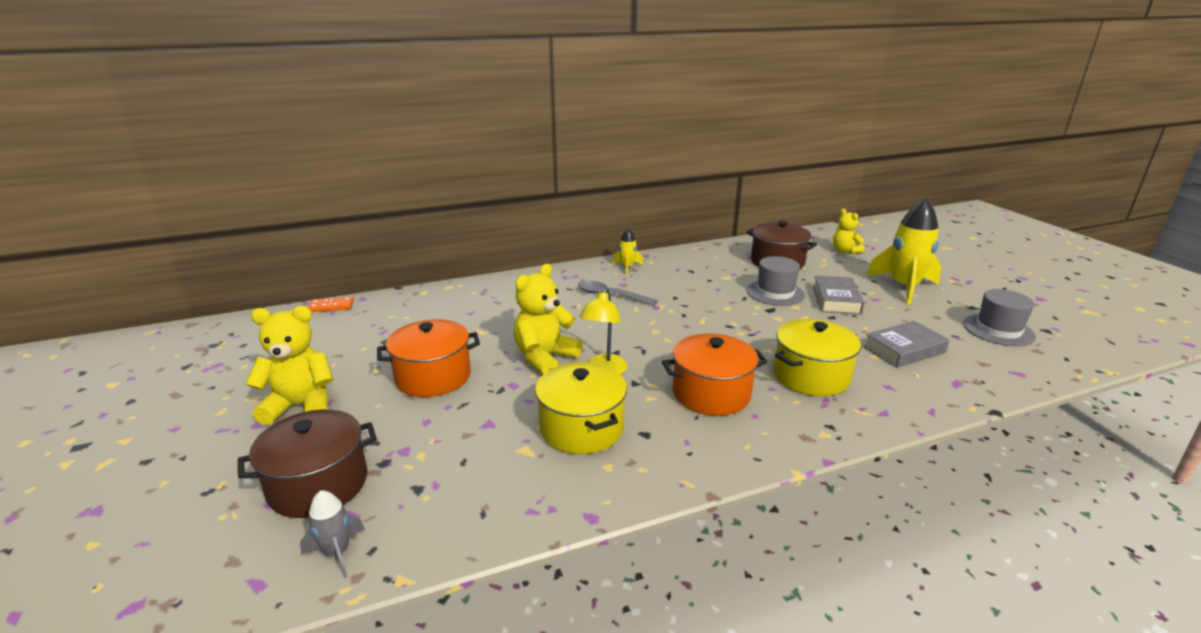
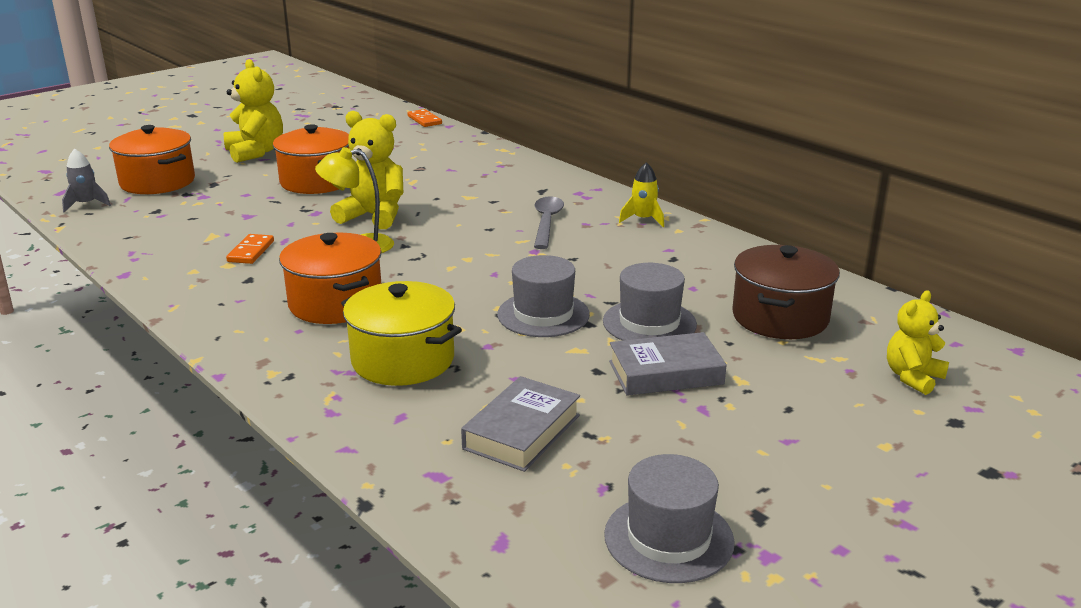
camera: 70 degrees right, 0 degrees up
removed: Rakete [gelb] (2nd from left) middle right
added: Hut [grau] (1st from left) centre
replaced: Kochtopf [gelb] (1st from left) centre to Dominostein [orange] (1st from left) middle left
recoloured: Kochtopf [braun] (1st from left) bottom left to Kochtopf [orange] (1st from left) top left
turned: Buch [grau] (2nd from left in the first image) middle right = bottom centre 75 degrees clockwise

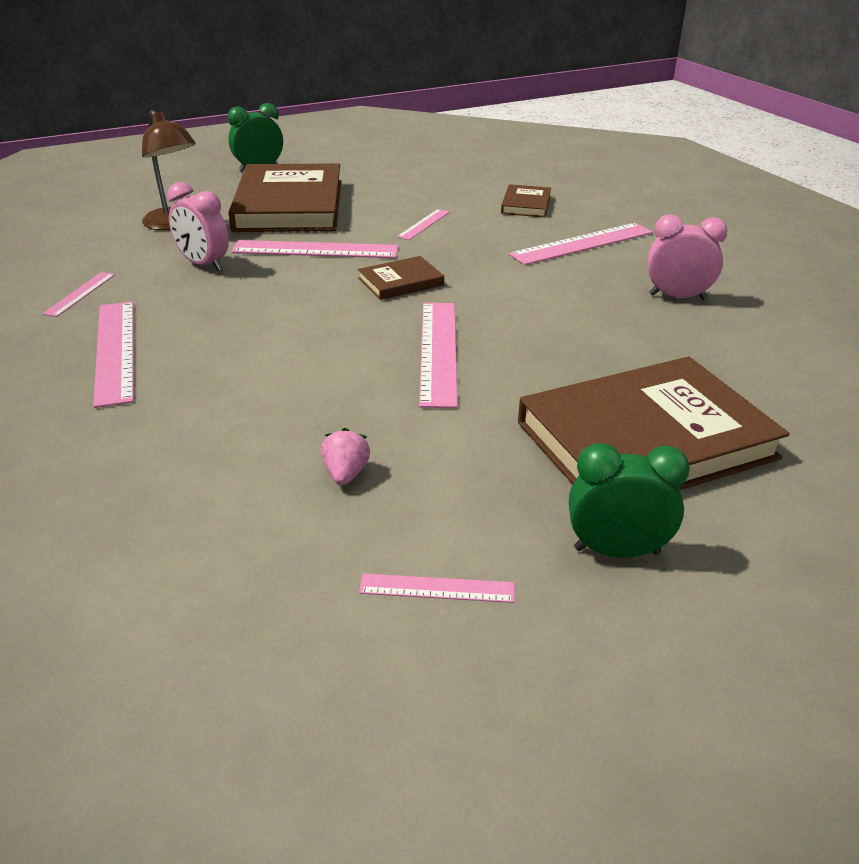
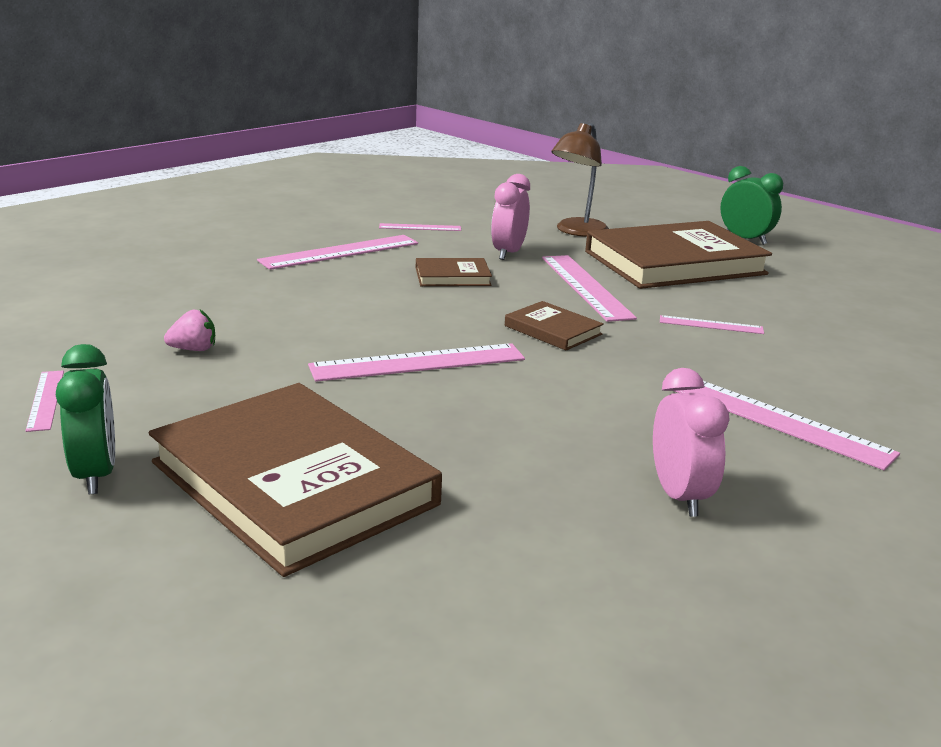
camera: 70 degrees right, 10 degrees down
moved: Buch [braun] (3rd from left in the first image) top centre to Buch [braun] (2nd from left) centre

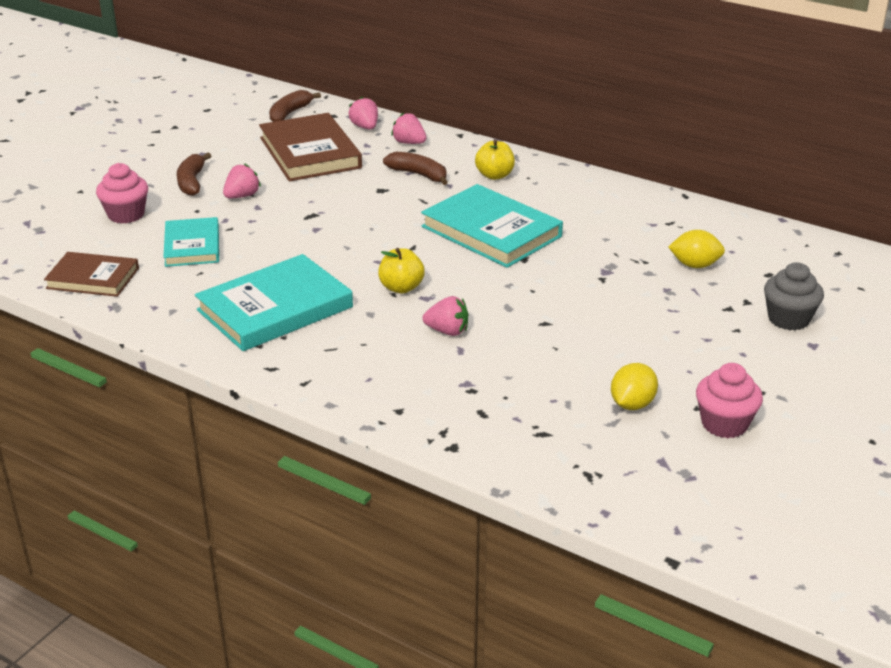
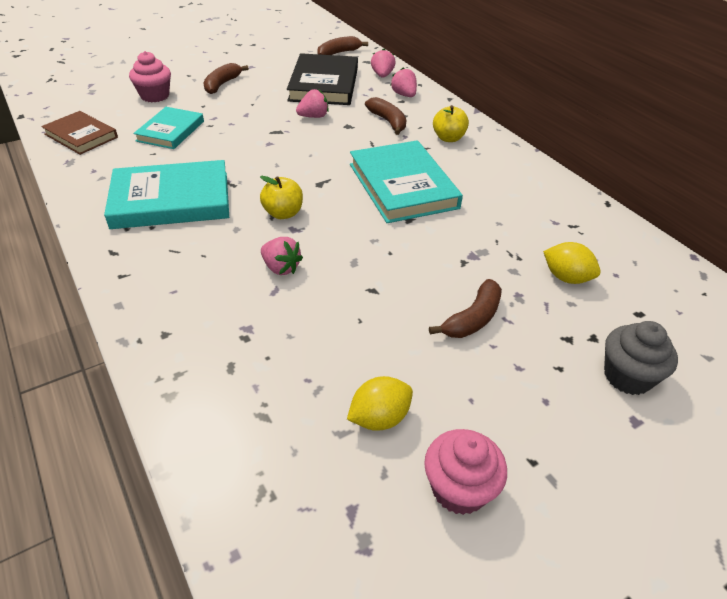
camera: 25 degrees right, 10 degrees up
added: Banane [braun] (4th from left) centre
moved: Erdbeere [rosa] (1st from left in the first image) top left to Erdbeere [rosa] (2nd from left) top centre
recoloured: Buch [braun] (2nd from left) top centre to Buch [schwarz] top centre

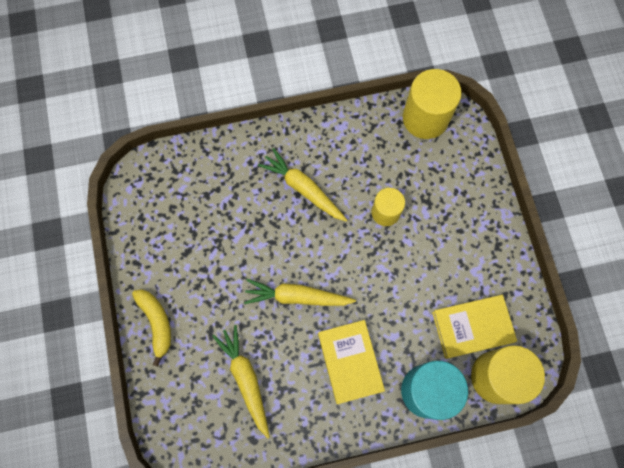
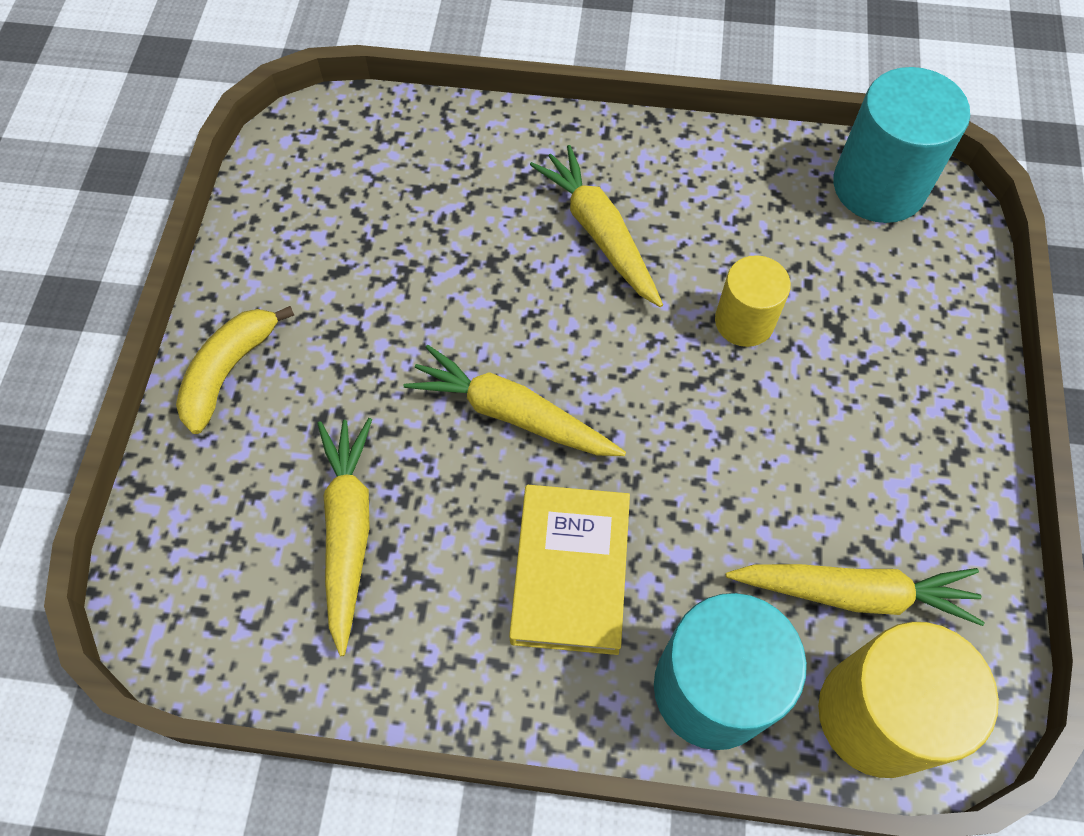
camera: 20 degrees right, 10 degrees down
replaced: Buch [gelb] (2nd from left) bottom right to Karotte [gelb] (4th from left) bottom right
recoloured: Vollzylinder [gelb] (2nd from left) top right to Vollzylinder [türkis] (2nd from left) top right
turned: Banane [gelb] bottom left = middle left 150 degrees counterclockwise

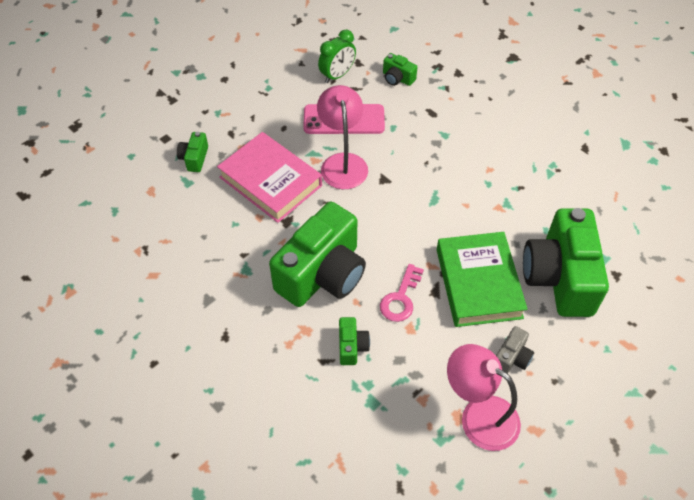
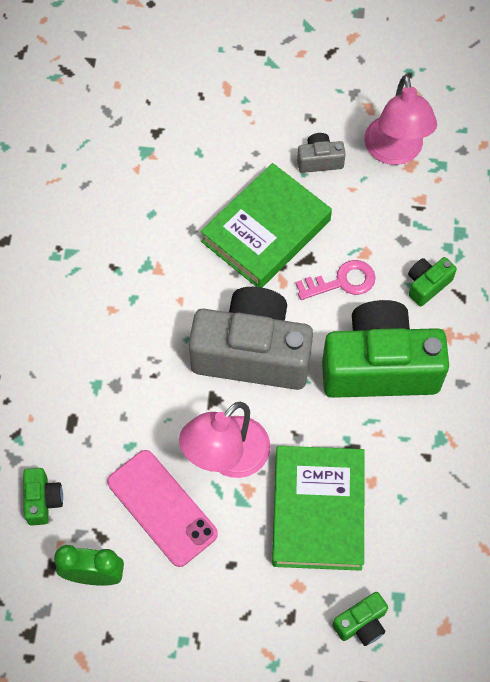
camera: 130 degrees left, 10 degrees up
removed: Kamera [grün] (5th from left) middle right
added: Kamera [grau] (1st from left) centre
recoloured: Buch [rosa] centre to Buch [grün] (2nd from left) bottom centre

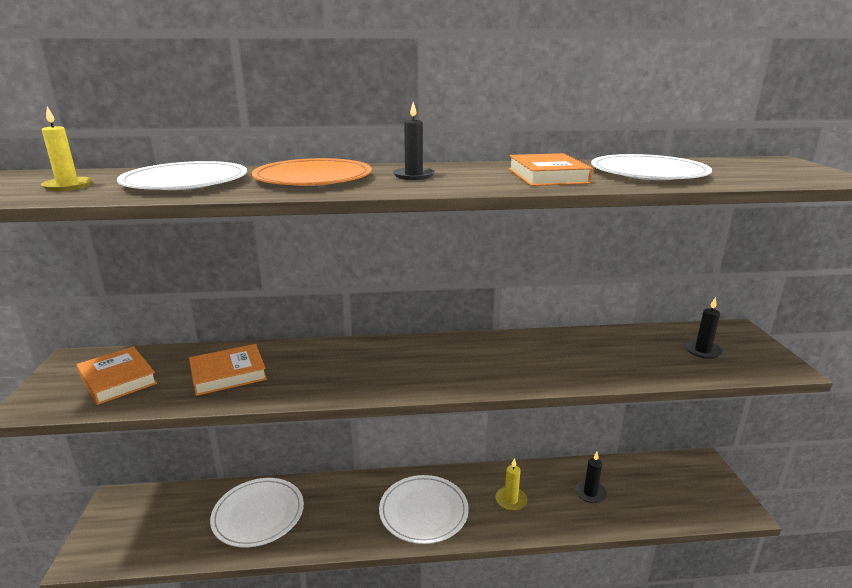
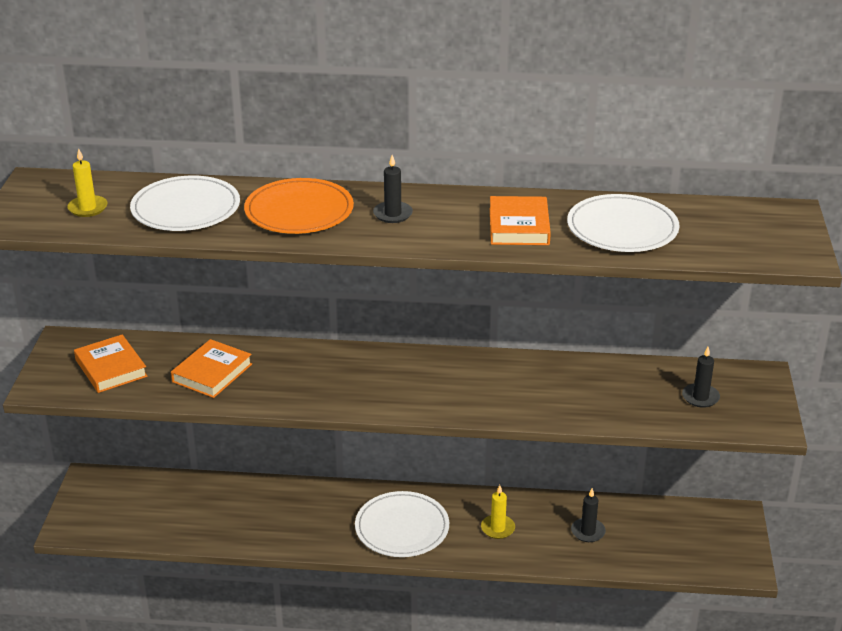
camera: 10 degrees right, 10 degrees up
removed: Teller [weiß] (2nd from left) bottom left
turned: Buch [orange] (2nd from left) middle left = middle left 45 degrees counterclockwise

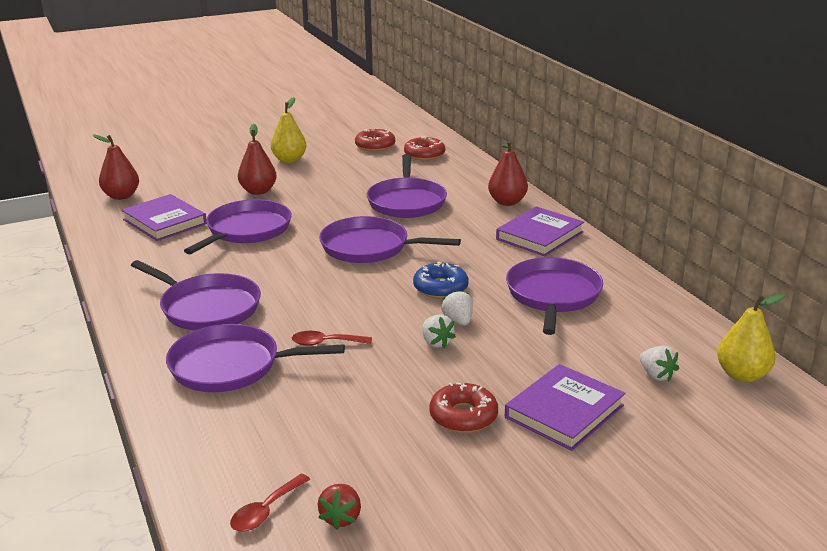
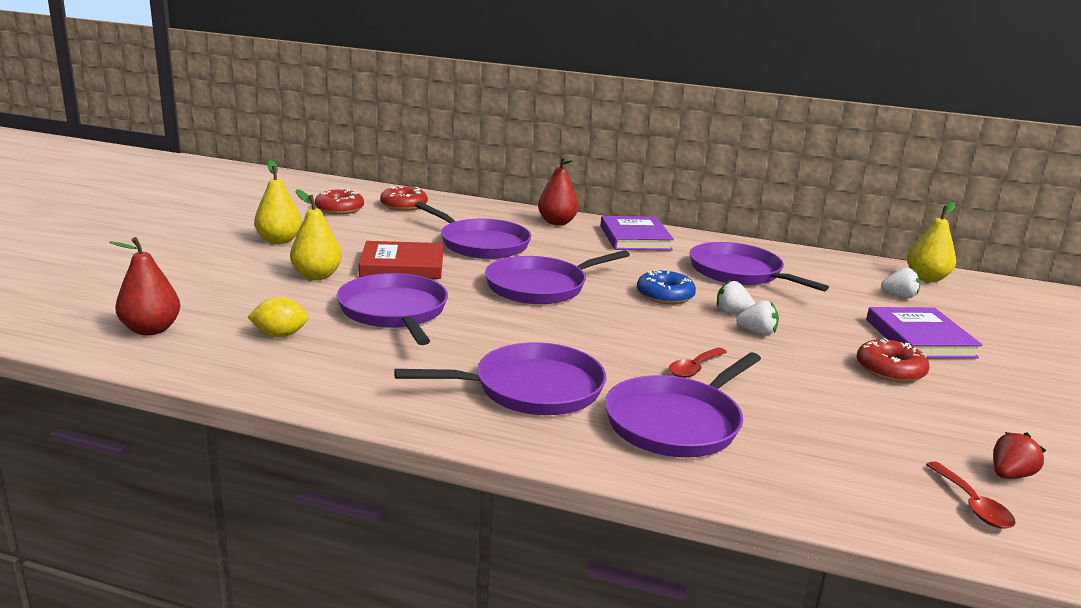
camera: 50 degrees left, 5 degrees down
added: Buch [rot] centre
replaced: Buch [lila] (1st from left) middle left to Zitrone [gelb] middle left
recoloured: Birne [rot] (2nd from left) top left to Birne [gelb] (2nd from left) middle left
turned: Erdbeere [rot] bottom centre = bottom right 90 degrees counterclockwise

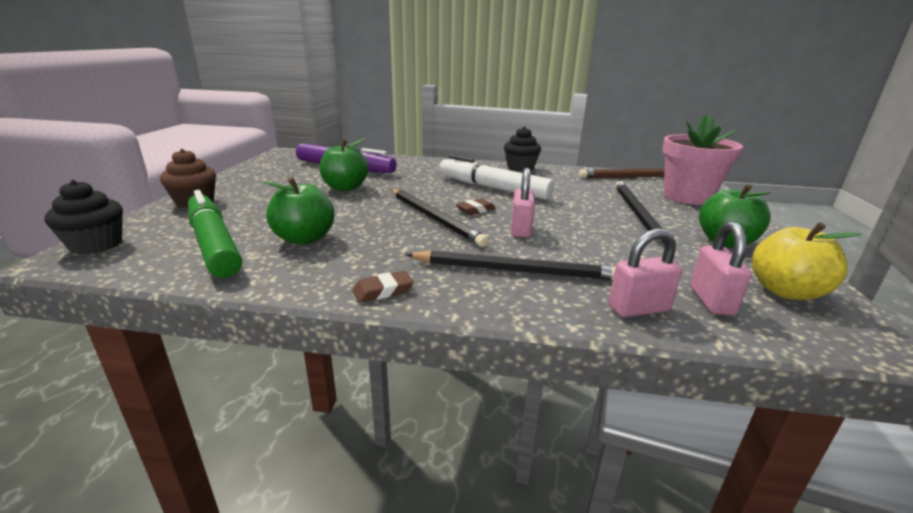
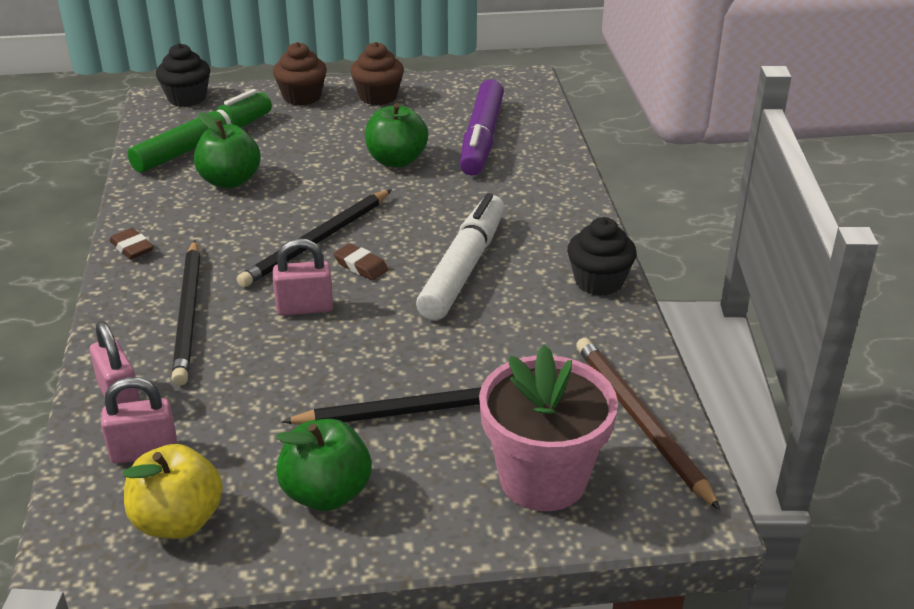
camera: 75 degrees right, 10 degrees up
added: Muffin [braun] (2nd from left) top centre

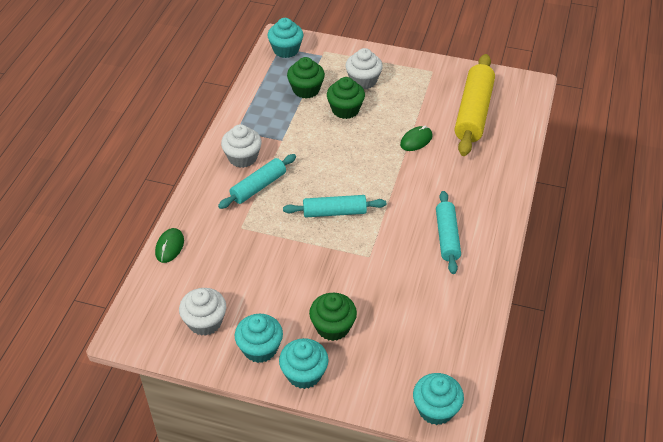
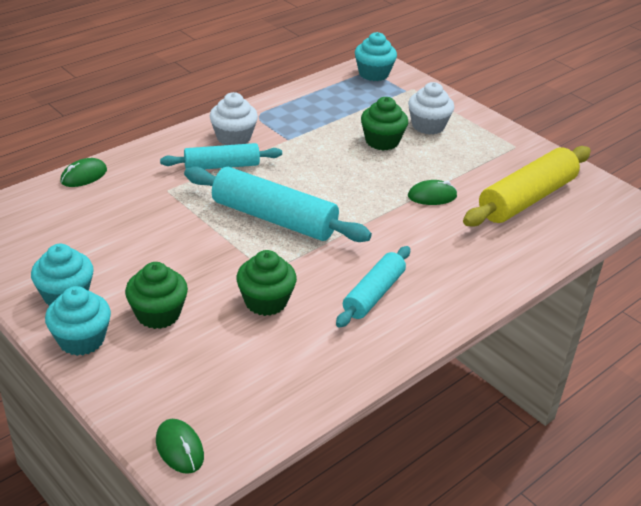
camera: 30 degrees right, 10 degrees down
removed: Muffin [weiß] (1st from left) bottom left
moved: Muffin [grün] (1st from left in the first image) top centre to Muffin [grün] (2nd from left) centre
replaced: Muffin [türkis] (4th from left) bottom centre to Computermaus [grün] (2nd from left) bottom left
resized: Nudelholz [türkis] (2nd from left) centre = centre x1.60

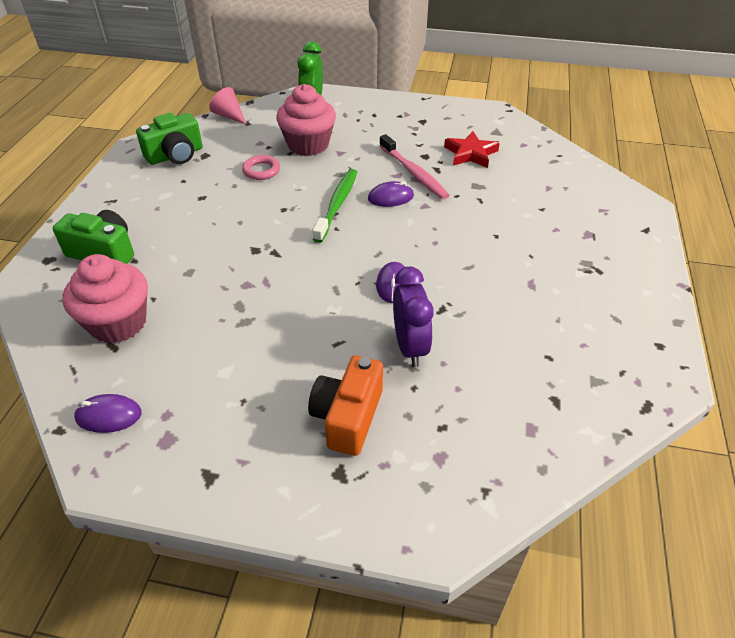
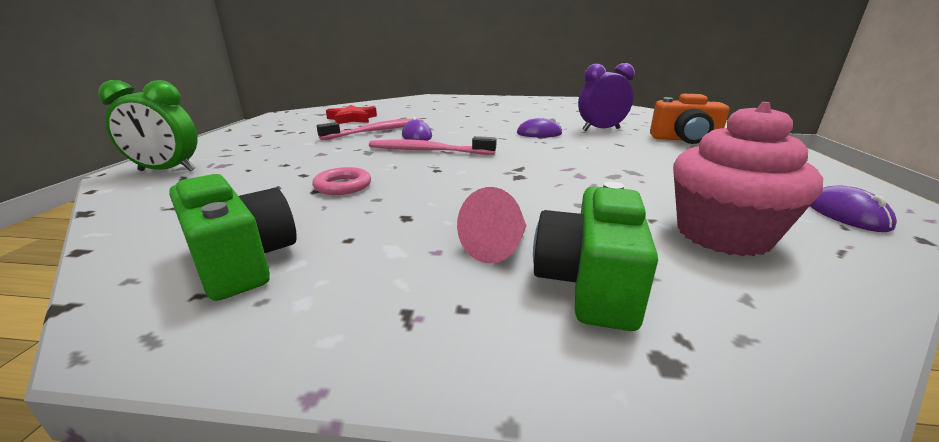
camera: 95 degrees left, 20 degrees down
removed: Muffin [rosa] (2nd from left) top centre
moved: Kegel [rosa] top left to centre
recoloured: Zahnbürste [grün] top centre to Zahnbürste [rosa] (2nd from left) top centre

